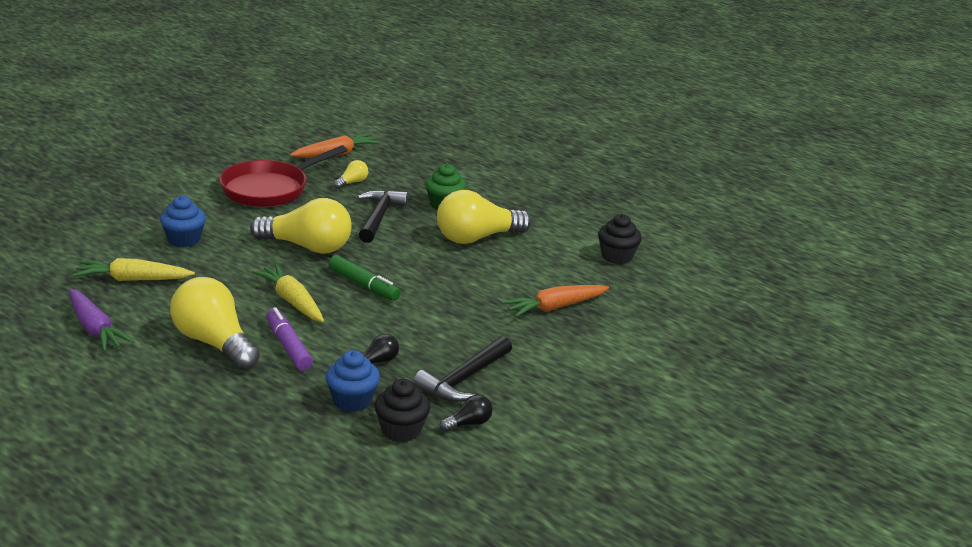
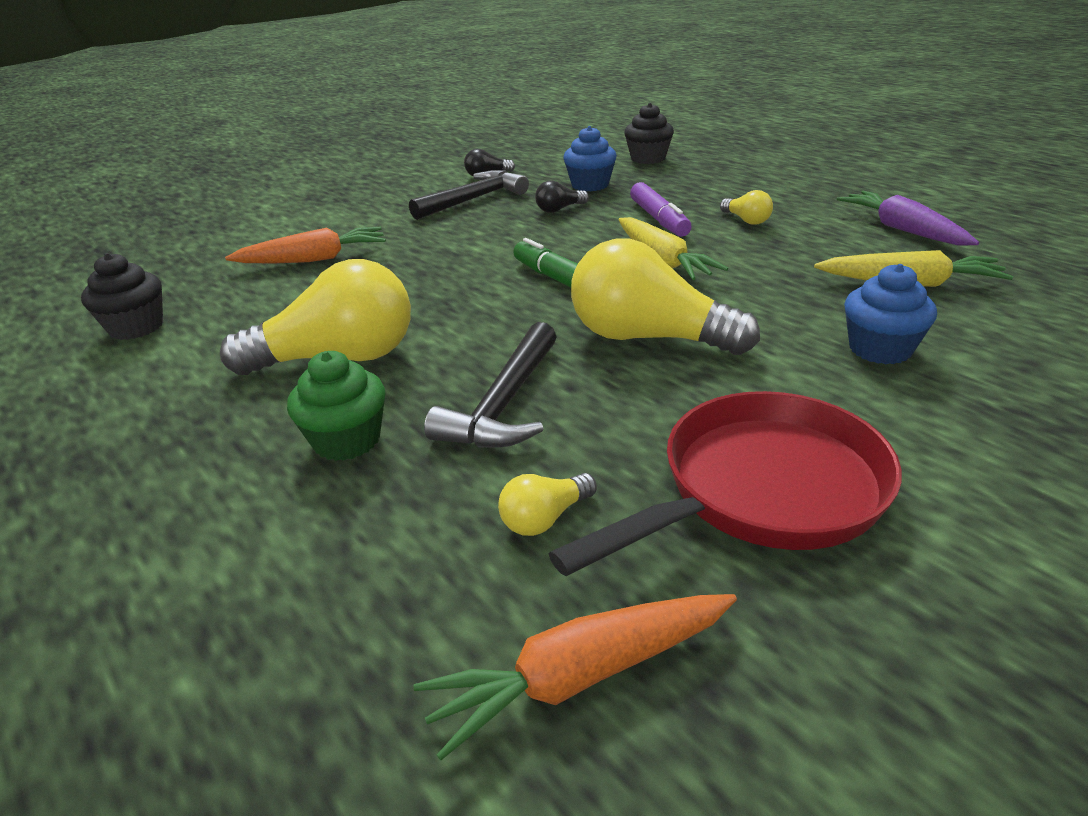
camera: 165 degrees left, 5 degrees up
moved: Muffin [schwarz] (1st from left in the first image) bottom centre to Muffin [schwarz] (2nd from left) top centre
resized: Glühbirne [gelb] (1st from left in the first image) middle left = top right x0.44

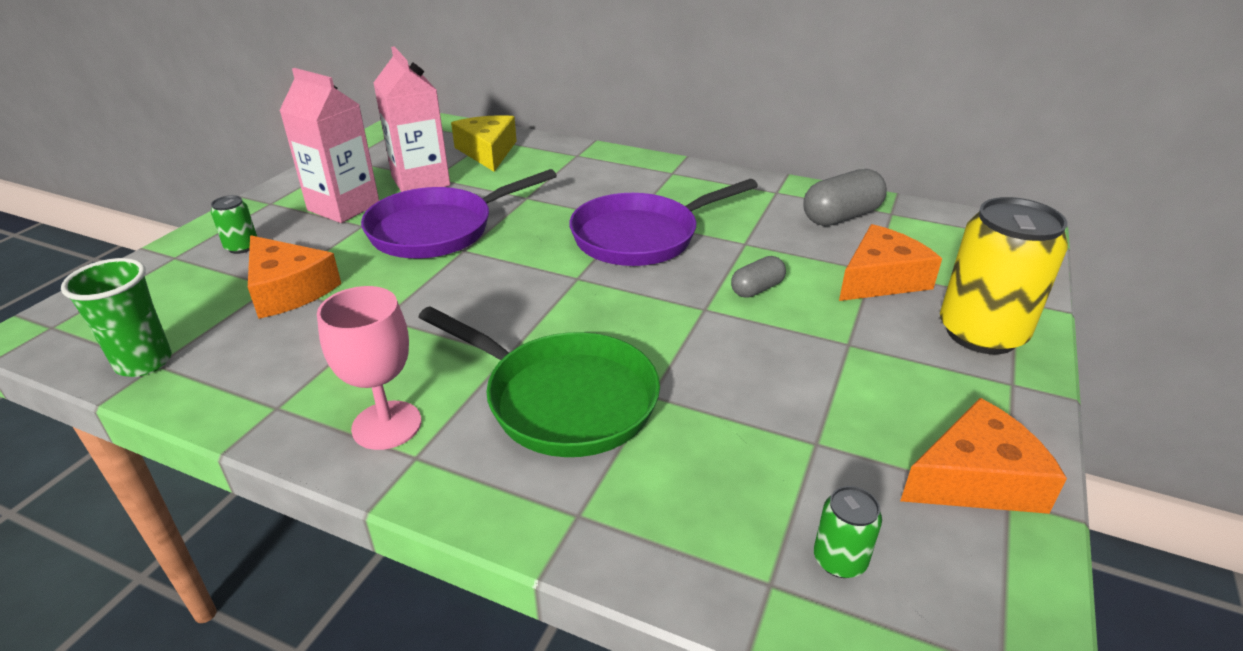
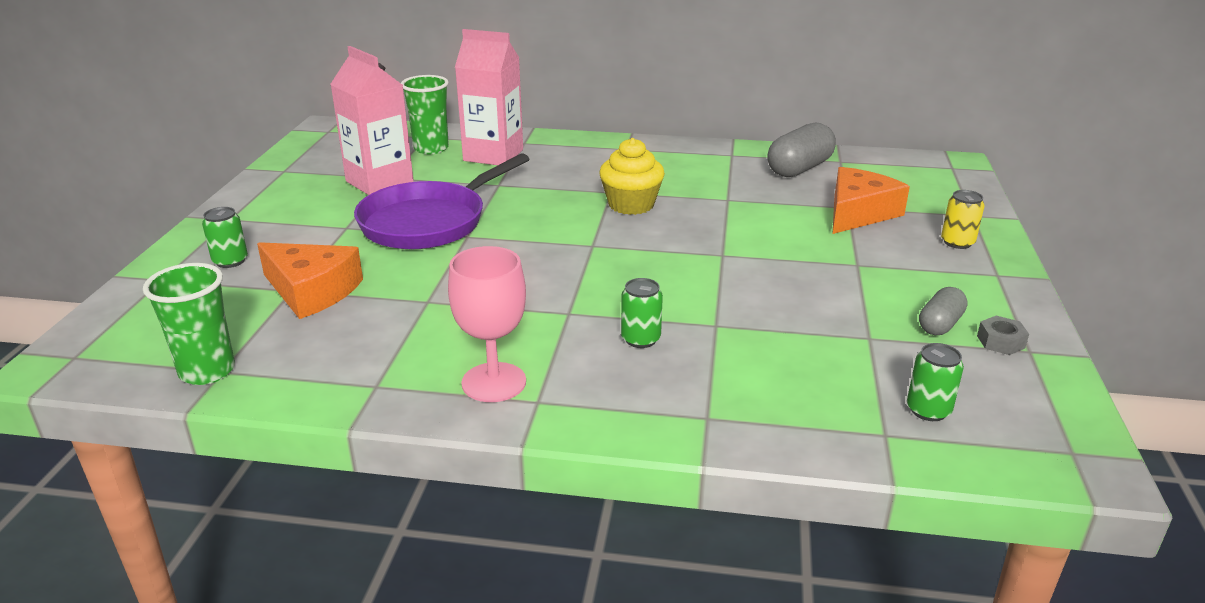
camera: 15 degrees left, 5 degrees down
moved: Getränkekarton [rosa] (1st from left in the first image) top left to Getränkekarton [rosa] (2nd from left) top centre; Kapsel [grau] (1st from left in the first image) centre to Kapsel [grau] (2nd from left) middle right
replaced: Käse [gelb] top centre to Becher [grün] (2nd from left) top centre; Pfanne [lila] (2nd from left) centre to Muffin [gelb] top centre; Pfanne [grün] centre to Dose [grün] (2nd from left) centre; Käse [orange] (3rd from left) bottom right to Sechskantmutter [grau] middle right
resized: Dose [gelb] middle right = middle right x0.45

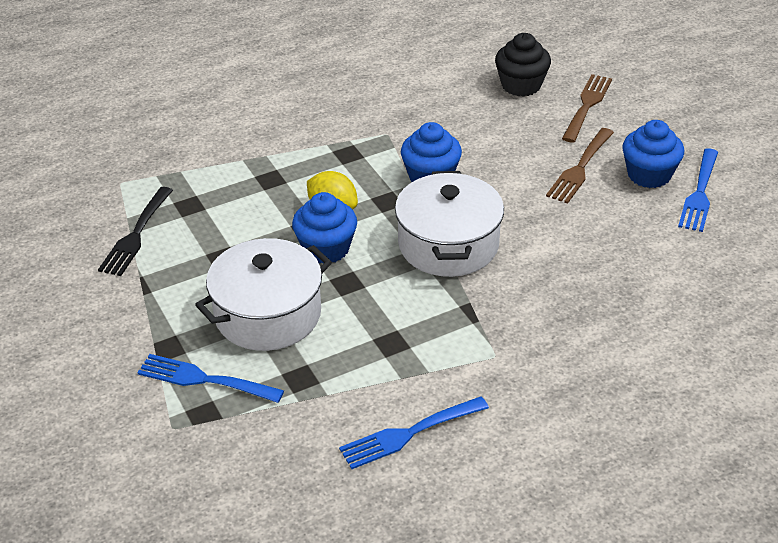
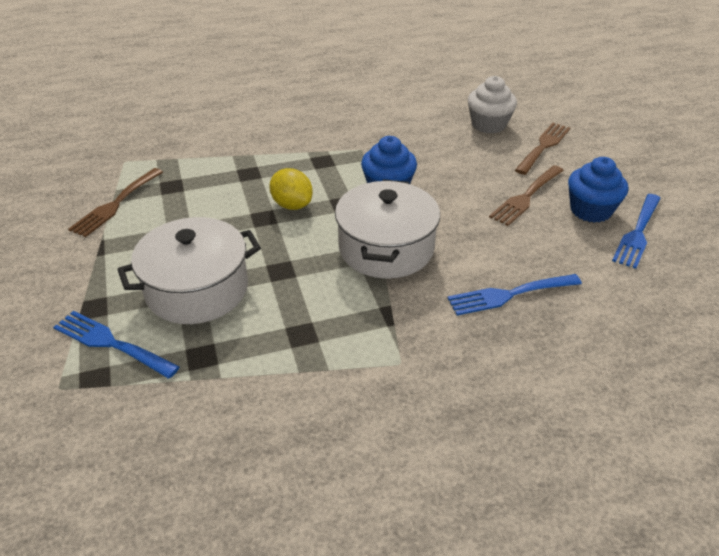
camera: 10 degrees right, 0 degrees up
removed: Muffin [blau] (1st from left) centre
moved: Gabel [blau] (2nd from left) bottom centre to middle right
recoloured: Muffin [schwarz] top right to Muffin [weiß] top right; Gabel [schwarz] middle left to Gabel [braun] (1st from left) middle left

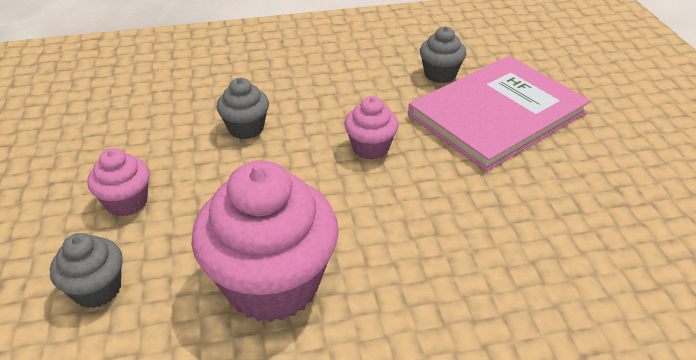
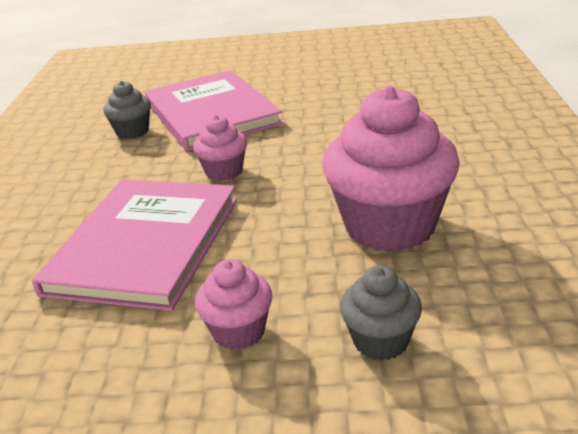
camera: 75 degrees left, 10 degrees down
replaced: Muffin [grau] (2nd from left) top centre to Buch [rosa] (1st from left) middle left

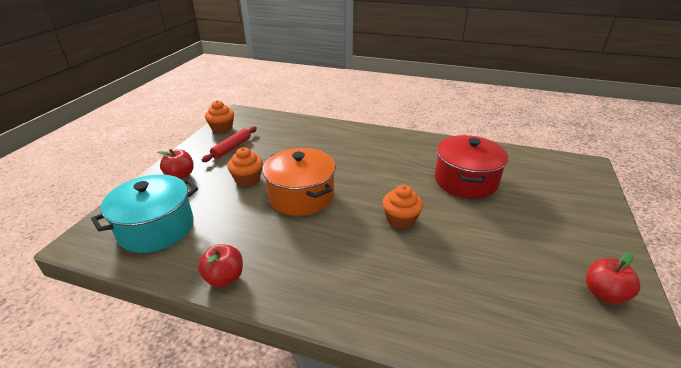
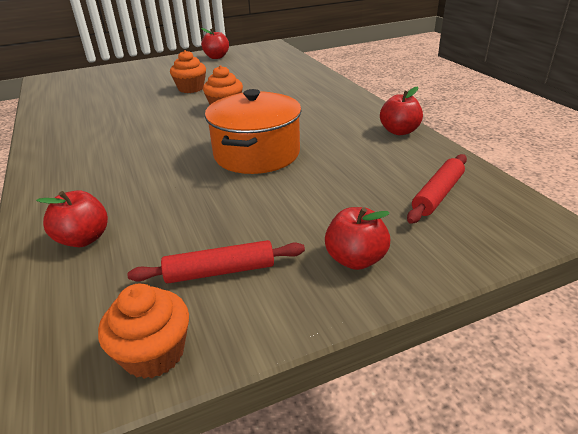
camera: 130 degrees left, 0 degrees up
removed: Kochtopf [rot] middle right
added: Apfel [rot] (1st from left) middle left
moved: Muffin [orange] (2nd from left) centre to top left
replaced: Kochtopf [türkis] middle left to Nudelholz [rot] (2nd from left) middle right

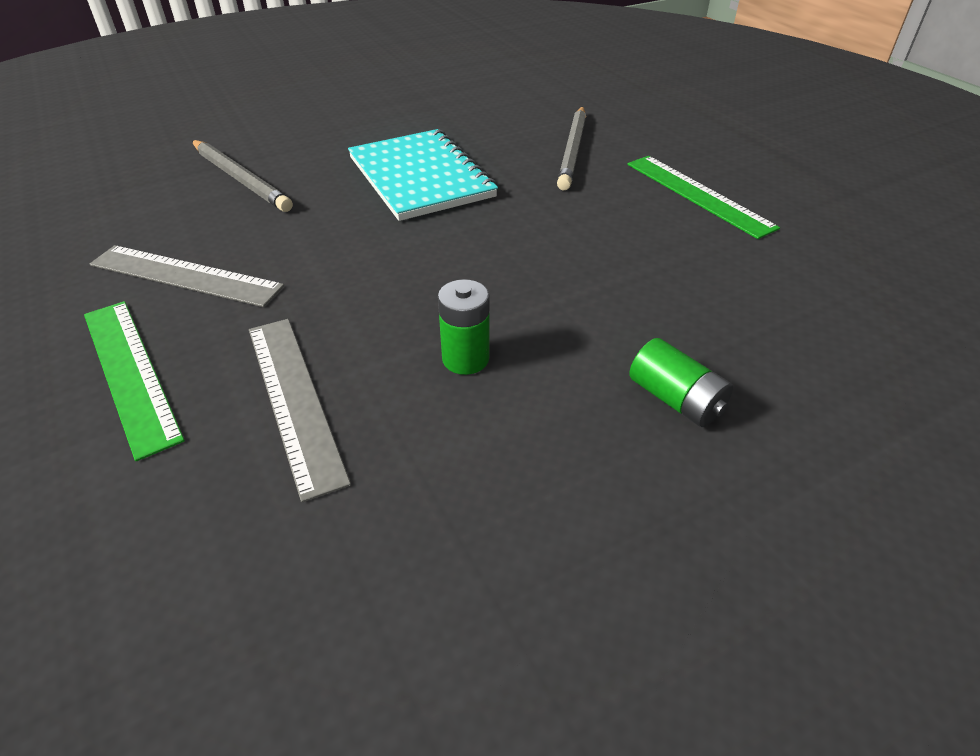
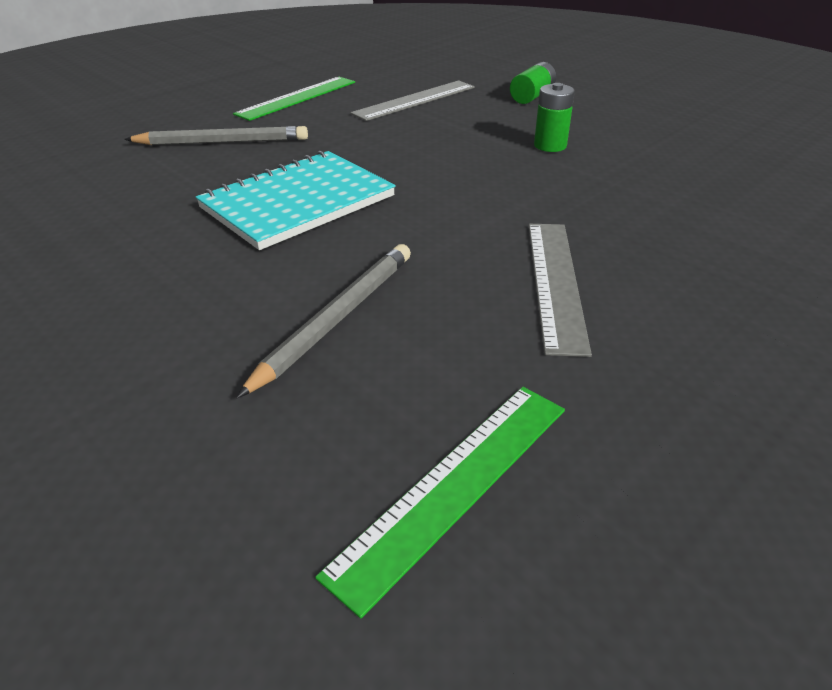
camera: 105 degrees left, 5 degrees down
moved: Lineal [grün] (1st from left in the first image) middle left to Lineal [grün] (2nd from left) bottom centre; Lineal [grau] (2nd from left in the first image) middle left to Lineal [grau] (1st from left) top centre

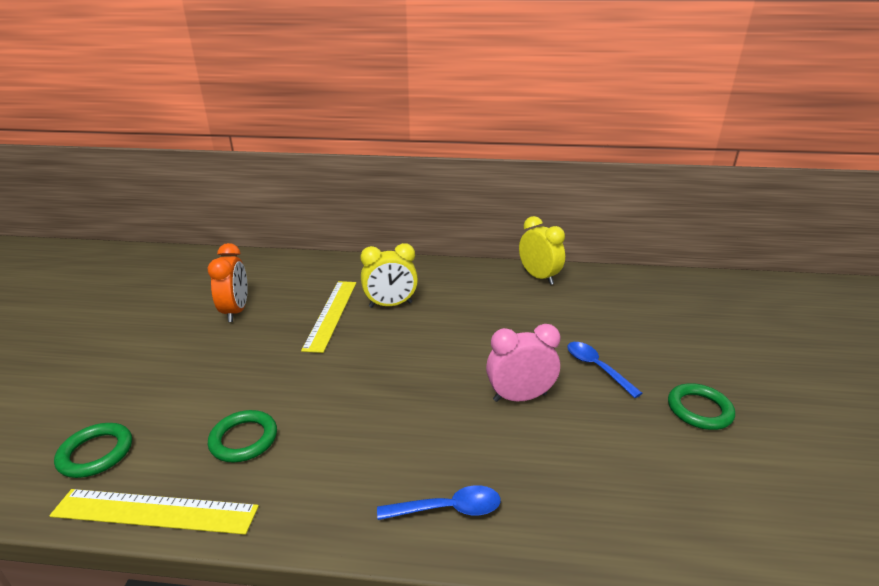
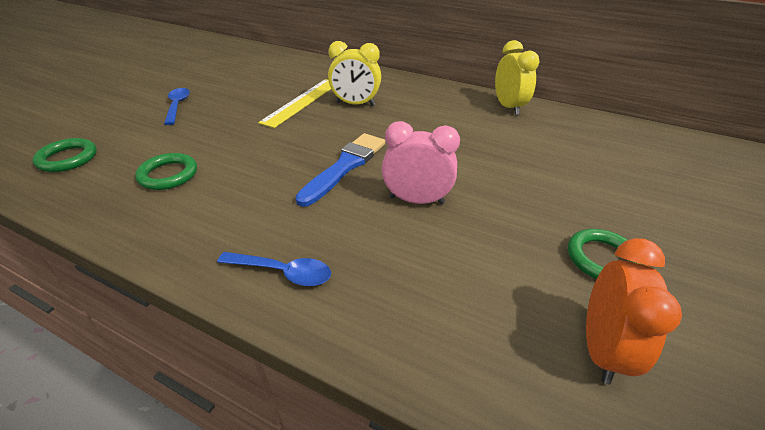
camera: 20 degrees right, 10 degrees up
removed: Lineal [gelb] (1st from left) bottom left
added: Pinsel [blau] centre
moved: Wecker [orange] middle left to bottom right; Löffel [blau] (2nd from left in the first image) middle right to Löffel [blau] (1st from left) top left

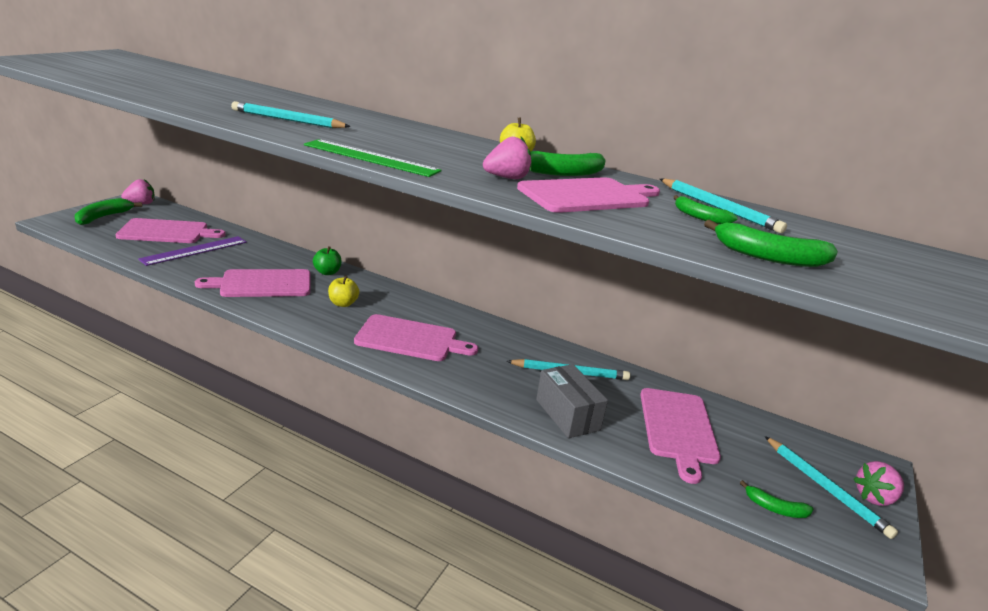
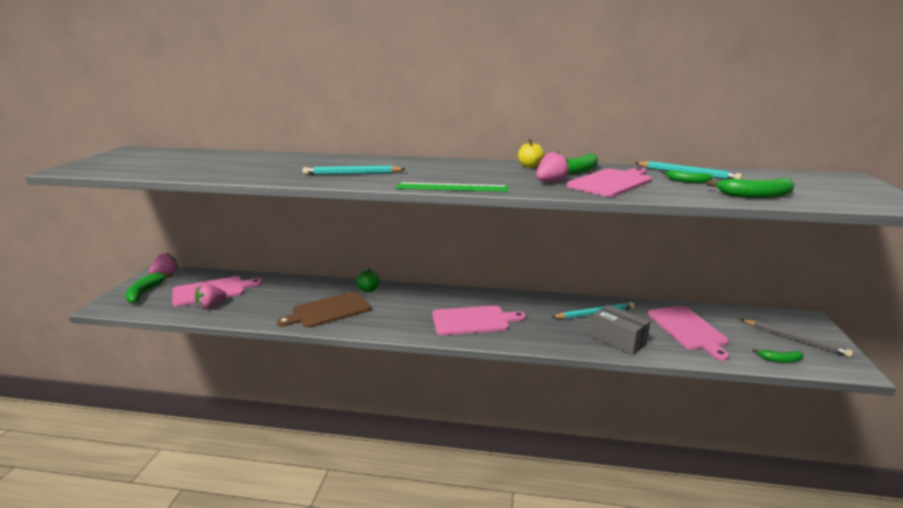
camera: 15 degrees left, 5 degrees down
removed: Lineal [lila] middle left; Apfel [gelb] (1st from left) centre
moved: Erdbeere [rosa] (3rd from left in the first image) bottom right to Erdbeere [rosa] (2nd from left) middle left
recoloured: Schneidebrett [rosa] (2nd from left) middle left to Schneidebrett [braun] centre; Bleistift [türkis] (4th from left) bottom right to Bleistift [grau] middle right

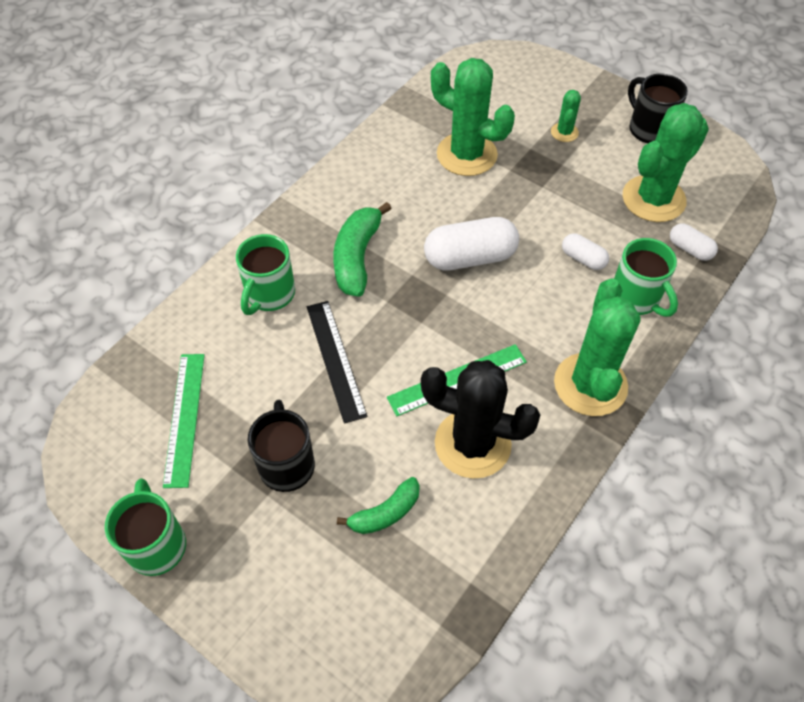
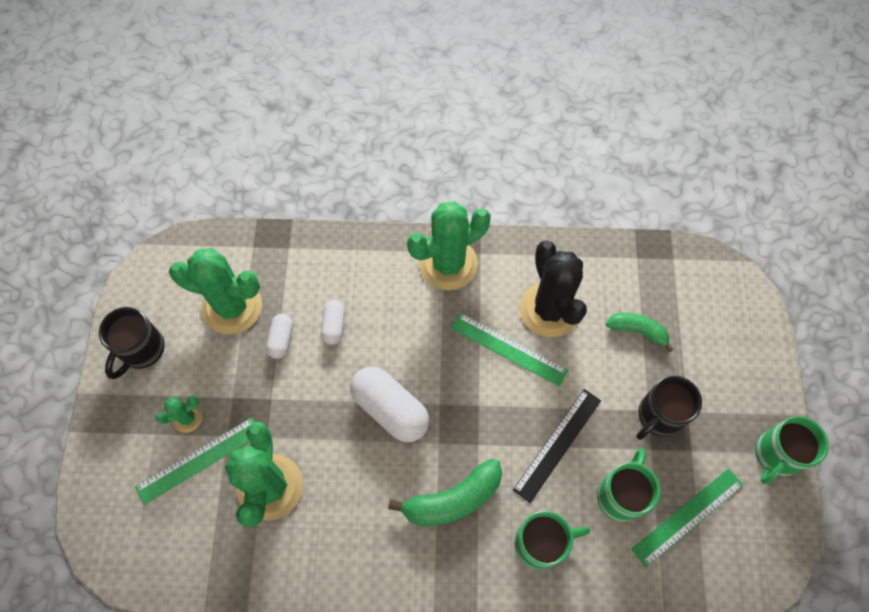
camera: 125 degrees left, 10 degrees up
added: Lineal [grün] (1st from left) bottom left
moved: Kapsel [weiß] (3rd from left in the first image) middle right to Kapsel [weiß] (1st from left) middle left; Tasse [grün] (3rd from left in the first image) middle right to Tasse [grün] (2nd from left) bottom right

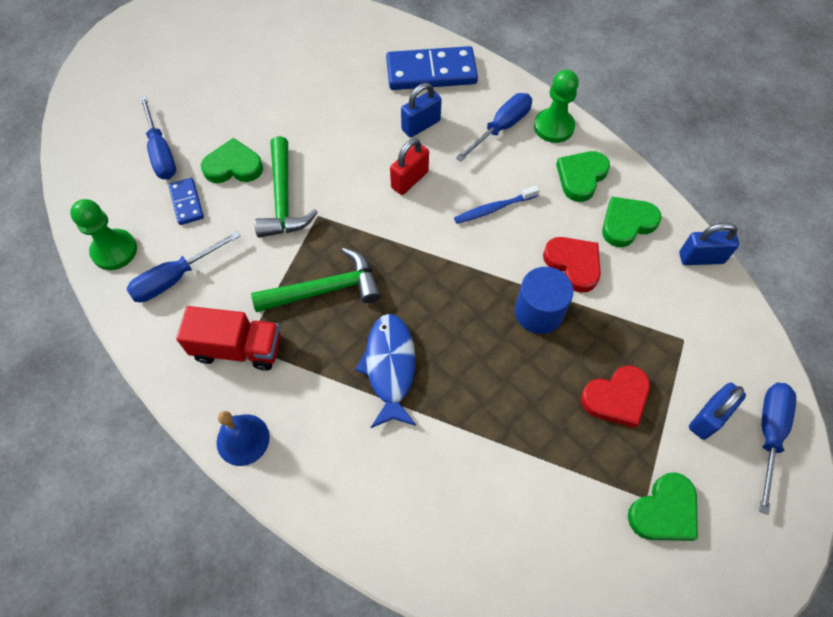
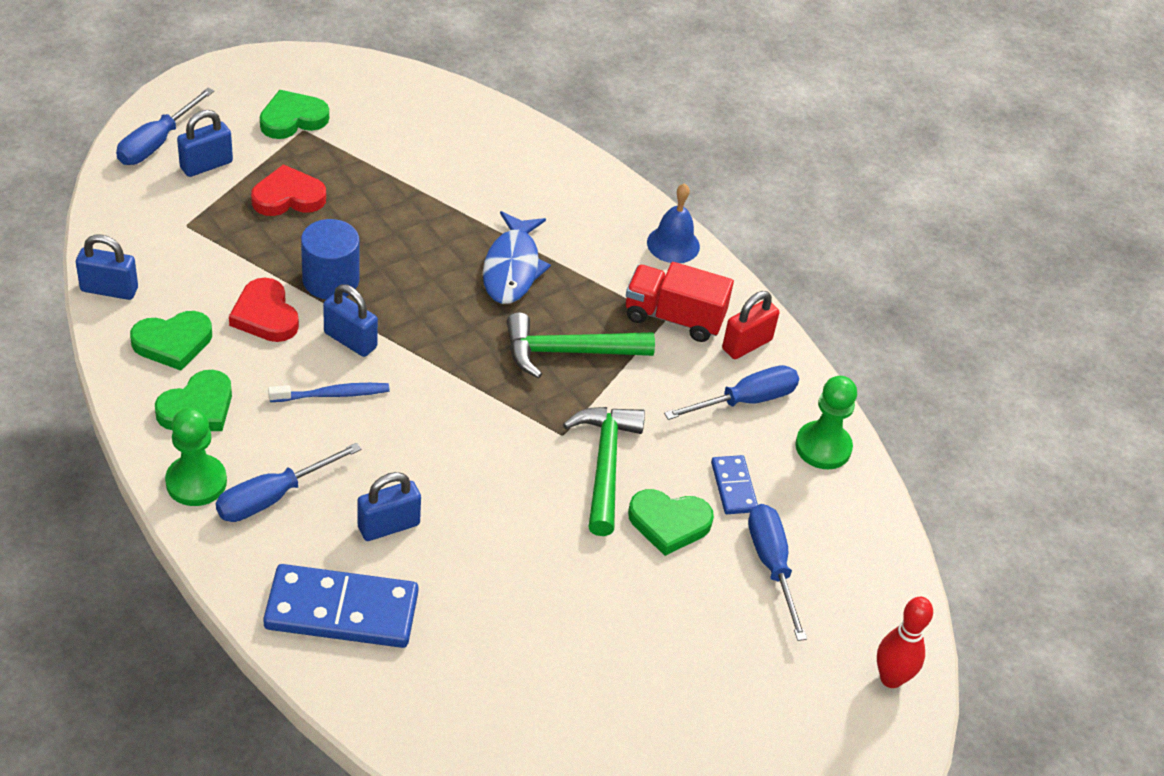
camera: 175 degrees left, 15 degrees down
added: Vorhängeschloss [blau] (3rd from left) middle left; Bowlingkegel [rot] bottom right
moved: Vorhängeschloss [rot] top centre to centre

